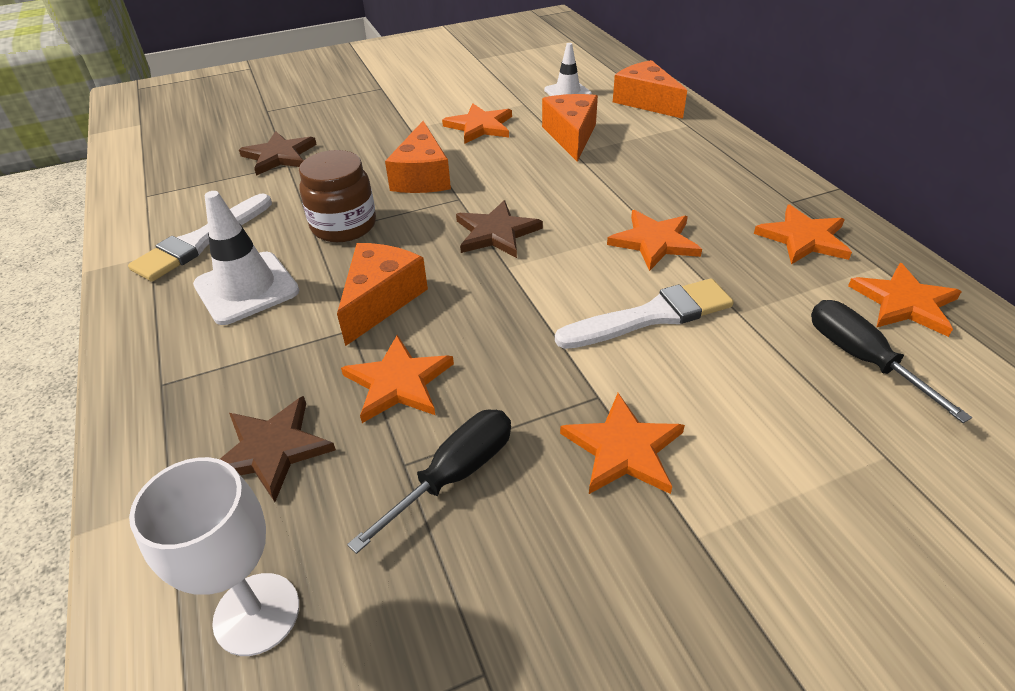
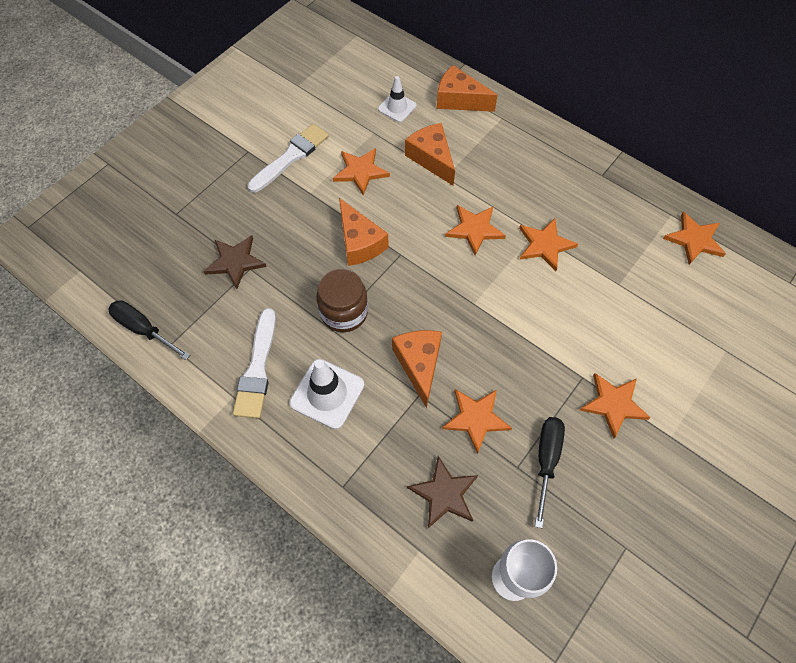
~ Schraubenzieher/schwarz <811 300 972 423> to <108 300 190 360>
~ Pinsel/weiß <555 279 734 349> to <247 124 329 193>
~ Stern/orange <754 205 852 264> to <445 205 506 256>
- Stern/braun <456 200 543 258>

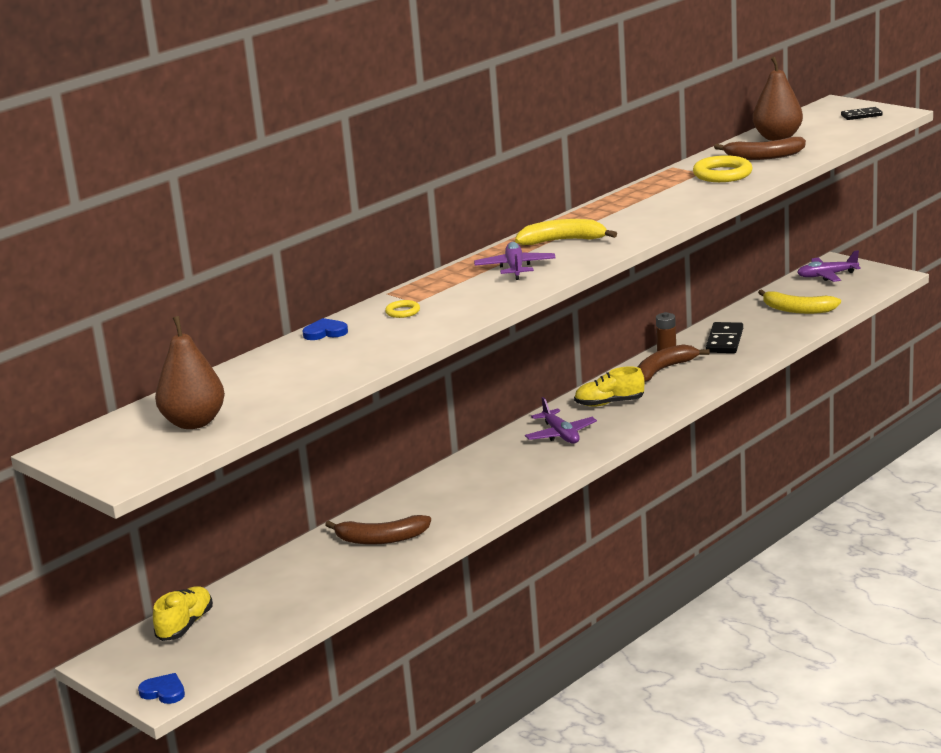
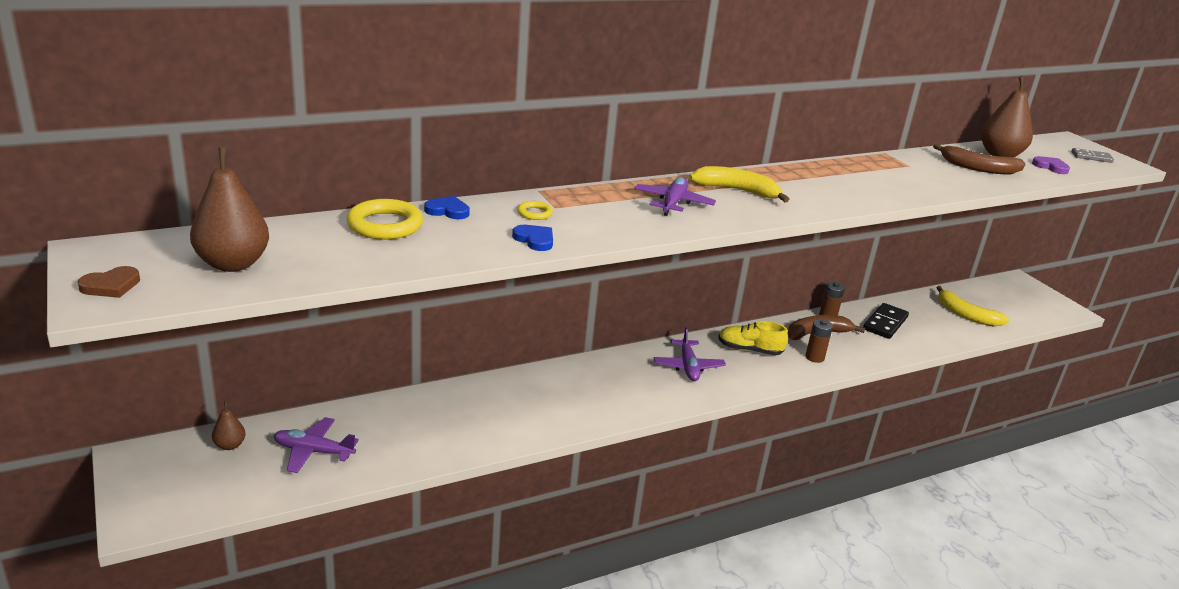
+ Herz/braun <78 266 140 298>
~ Schuh/gelb <153 586 213 641> to Birne/braun <212 402 246 450>
~ Flugzeug/lila <797 250 861 282> to <274 417 359 473>
~ Ring/gelb <693 155 752 182> to <347 199 423 240>
~ Herz/blau <138 673 185 704> to <512 225 553 251>
+ Batterie/braun <806 319 833 363>
+ Herz/lila <1032 156 1070 174>
~ Dominostein/schwarz <841 107 883 120> to Dominostein/grau <1071 148 1114 163>
- Banane/braun <325 515 431 545>

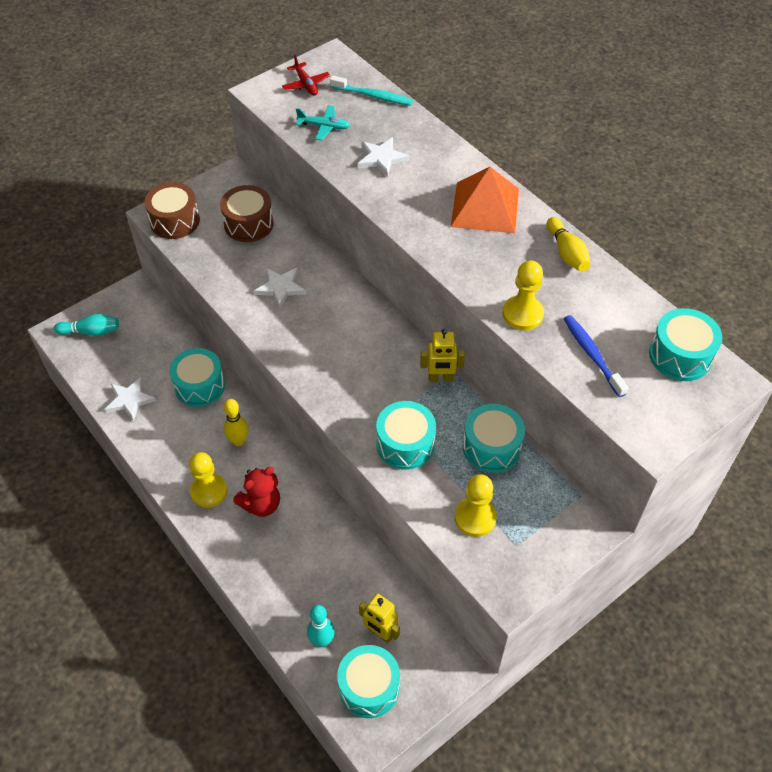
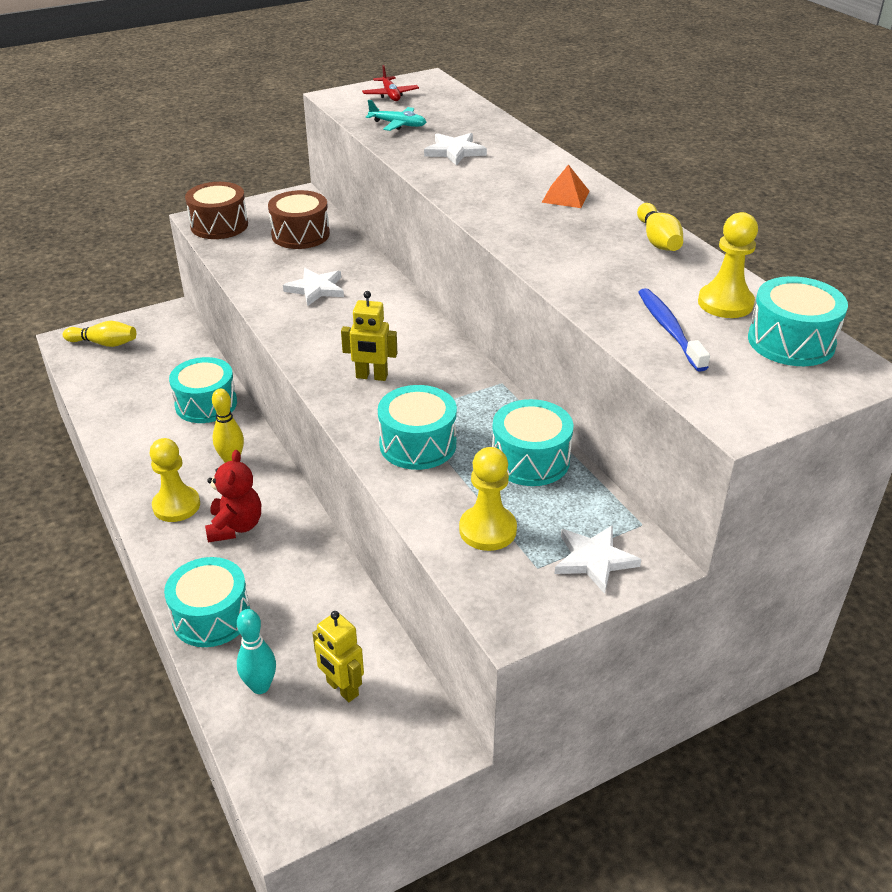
~ Bowlingkegel/türkis <54 314 119 336> to Bowlingkegel/gelb <63 321 136 347>
~ Trommel/türkis <337 645 400 718> to <164 557 250 647>
~ Teddybär/rot <233 467 280 517> = <205 450 261 543> 60 degrees counterclockwise
~ Roboter/gelb <420 329 465 382> to <341 291 397 381>
~ Pyramide/orange <451 167 519 233> = <542 164 589 208> x0.51
~ Stern/weiß <105 377 156 421> to <555 525 641 594>
~ Bauer/gelb <503 260 544 330> to <698 212 758 318>
- Zahnbürste/türkis <330 75 413 106>

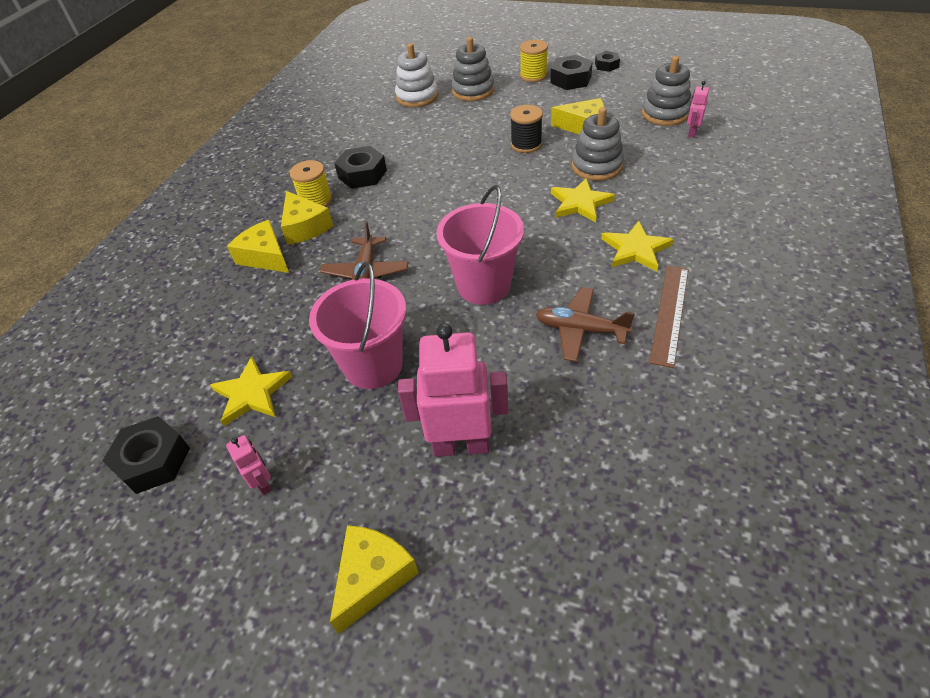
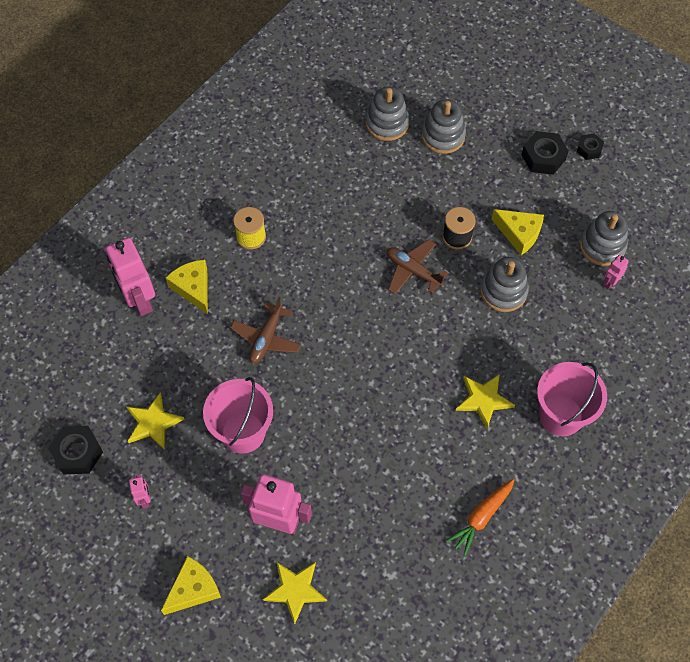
+ Roboter/rosa <106 238 155 316>
~ Stern/gelb <551 178 615 223> to <263 562 327 624>
~ Stapelspielzeug/weiß <395 43 438 107> to Stapelspielzeug/grau <366 87 409 141>
~ Flugzeug/braun <536 287 635 362> to <387 240 448 294>
+ Karotte/orange <446 479 515 556>
~ Eimer/rosa <436 185 524 305> to <537 362 607 436>
- Käse/gelb <281 191 333 245>
- Sechskantmutter/schwarz <334 146 387 189>
- Garnrolle/gelb <520 40 548 82>
- Lineal/braun <649 265 689 368>

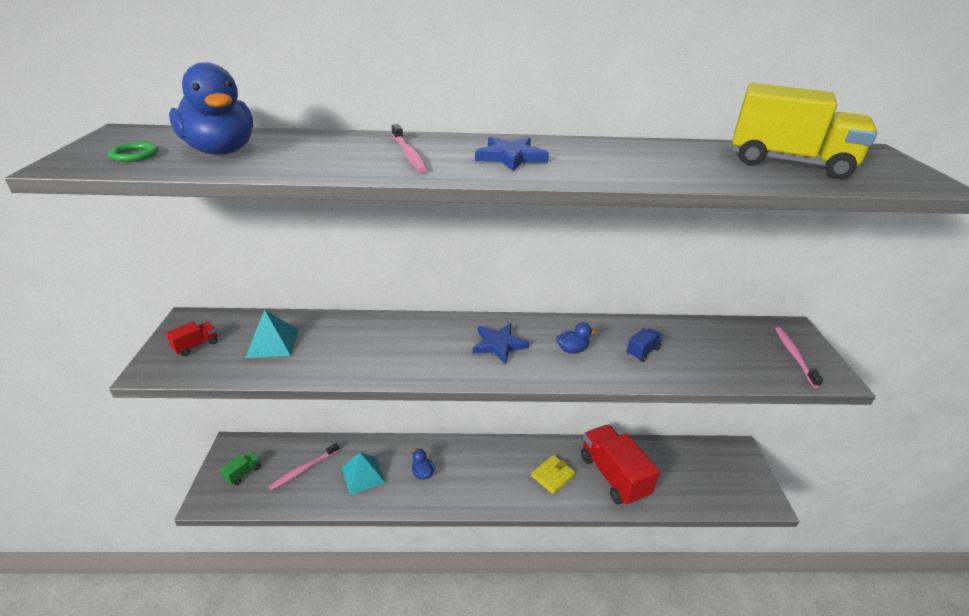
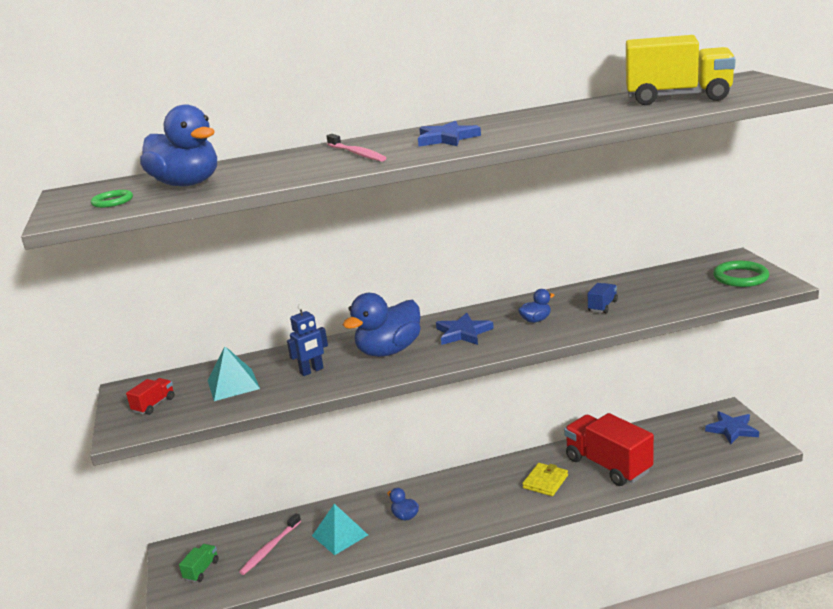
+ Roboter/blau <287 304 328 376>
+ Ente/blau <343 293 421 357>
+ Stern/blau <705 411 759 444>
~ Zahnbürste/rosa <775 327 823 388> to Ring/grün <713 261 769 287>

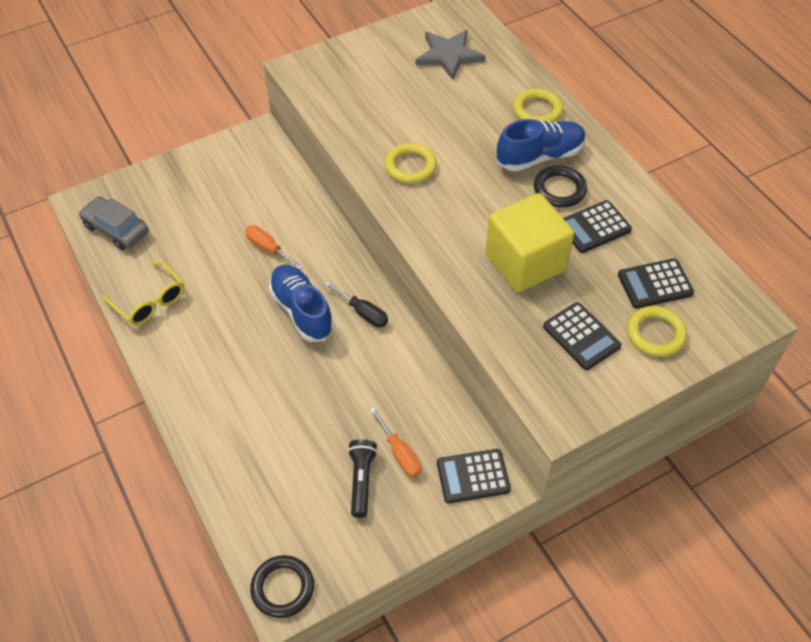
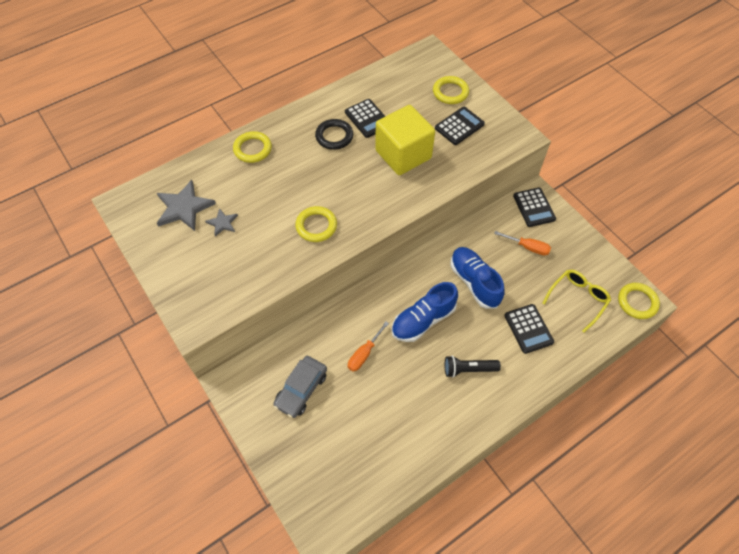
+ Stern/grau <205 208 238 236>
~ Auto/grau <79 196 149 250> to <273 356 327 418>
~ Taschenlampe/schwarz <348 439 378 518> to <445 356 501 378>
~ Schuh/blau <497 119 586 171> to <451 247 505 309>
~ Schraubenzieher/orange <369 407 421 477> = <494 231 551 256> 60 degrees clockwise
~ Taschenrechner/schwarz <618 259 694 309> to <504 304 554 354>
~ Brille/gelb <102 261 185 326> to <543 270 611 332>
~ Ring/schwarz <250 555 314 618> to Ring/gelb <618 283 660 319>
- Schraubenzieher/schwarz <324 281 388 327>

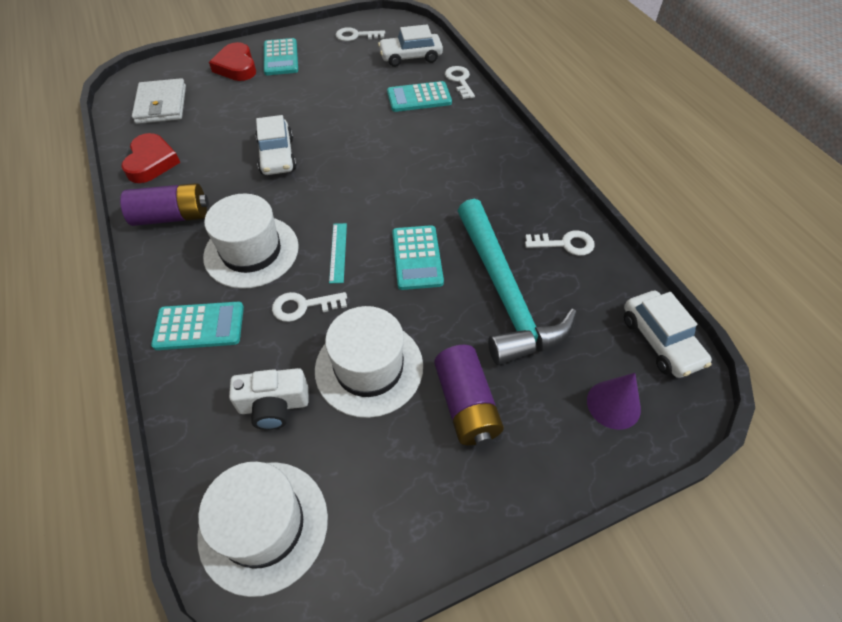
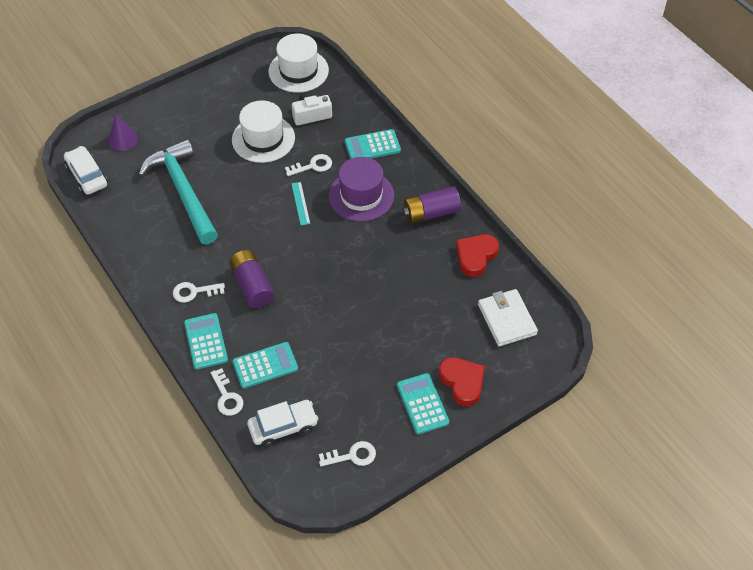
~ Schlüssel/weiß <525 230 595 256> to <173 282 225 303>
~ Taschenrechner/türkis <392 225 444 290> to <184 313 228 370>
~ Batterie/lila <434 345 504 446> to <230 250 274 308>
~ Hut/weiß <203 194 299 289> to Hut/lila <329 157 394 222>
~ Herz/rot <121 133 180 183> = <456 234 499 277> 45 degrees clockwise
- Auto/weiß <256 115 297 175>

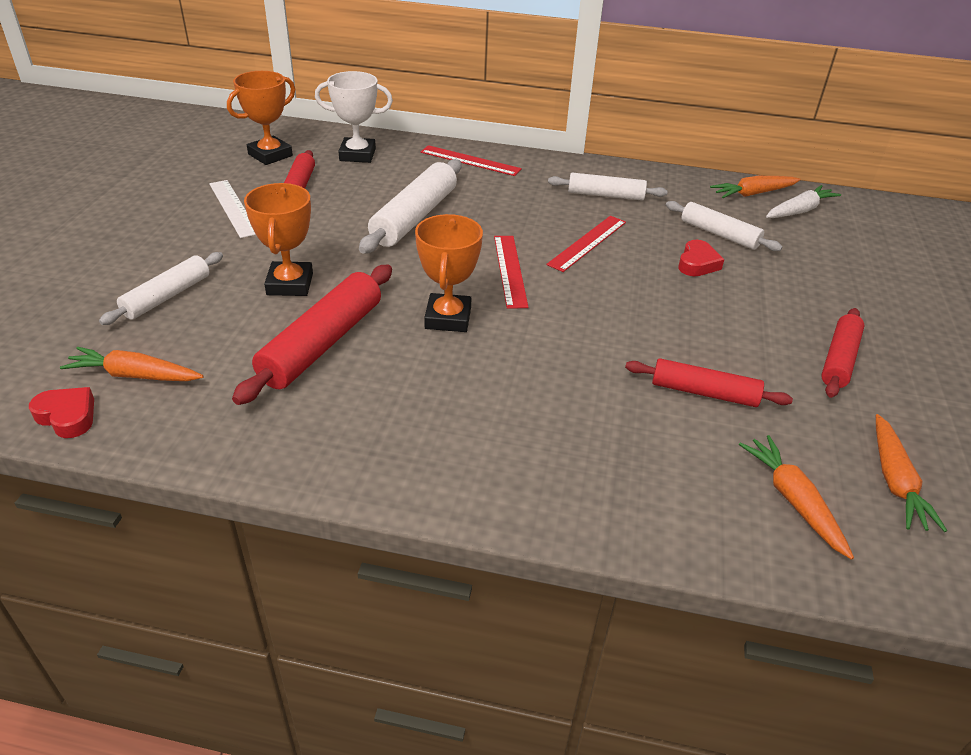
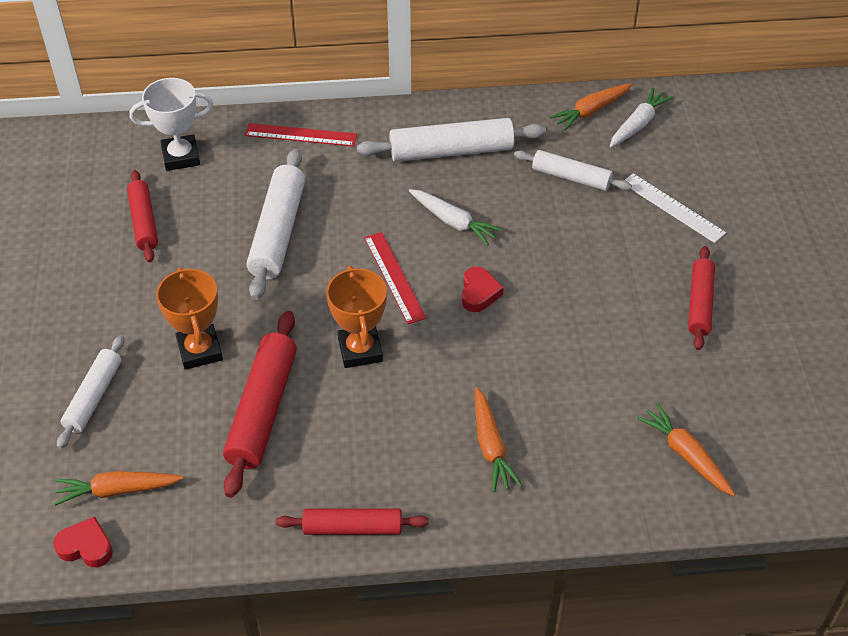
~ Nudelholz/rot <625 358 793 407> to <276 508 429 535>
~ Nudelholz/weiß <548 173 667 201> = <357 118 546 162> x1.58
~ Lineal/rot <546 216 626 272> to Karotte/weiß <409 189 502 246>
~ Herz/rot <678 240 725 276> to <462 267 504 312>
~ Karotte/orange <876 414 947 532> to <475 387 523 492>
~ Lineal/weiß <209 180 256 238> to <625 173 726 243>
- Pokal/orange <227 71 295 165>

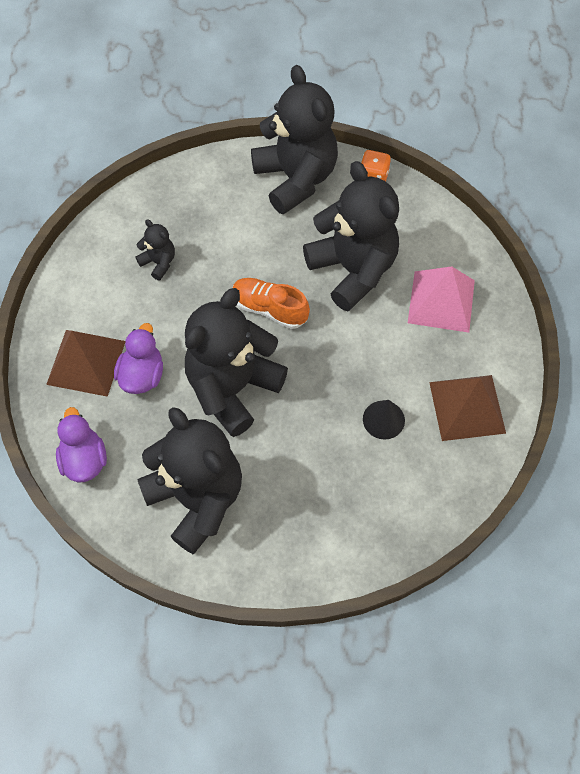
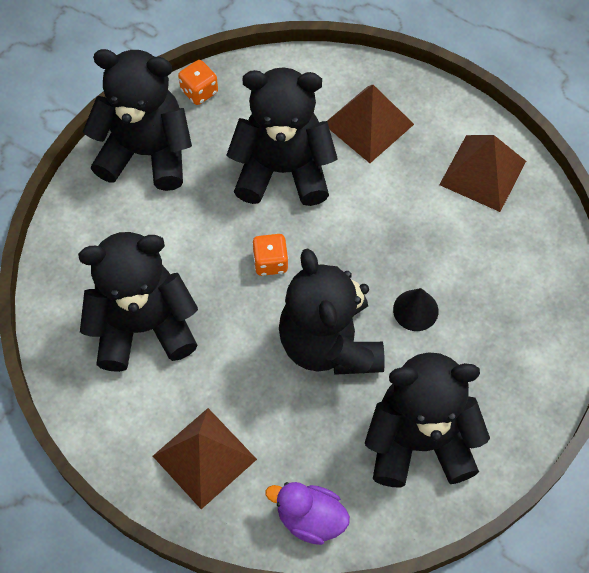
~ Teddybär/schwarz <135 219 175 280> = <78 232 198 372> x2.30
~ Schuh/orange <233 278 310 329> to Spielwürfel/orange <252 234 288 276>
~ Pyramide/rosa <408 266 475 333> to Pyramide/braun <327 85 414 163>
~ Kegel/schwarz <363 400 405 439> to <393 288 438 331>
- Ente/lila <114 323 163 394>

